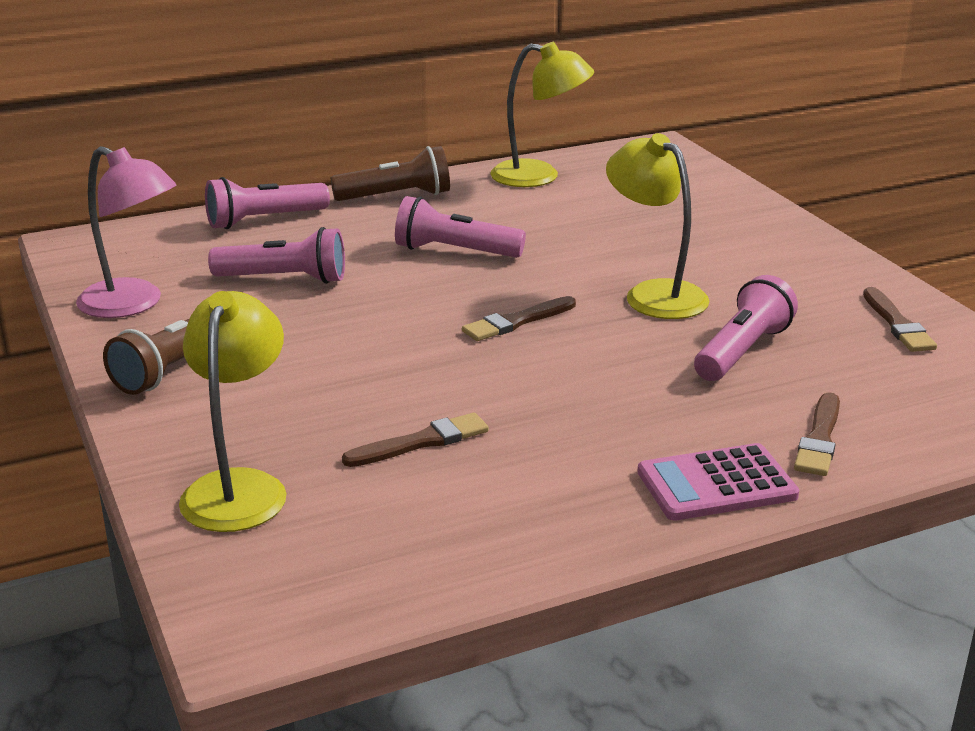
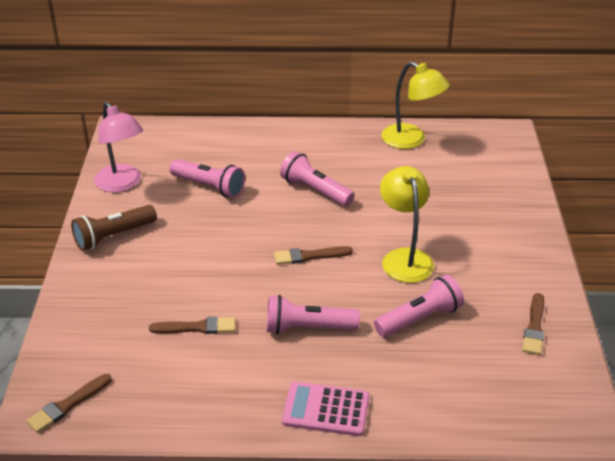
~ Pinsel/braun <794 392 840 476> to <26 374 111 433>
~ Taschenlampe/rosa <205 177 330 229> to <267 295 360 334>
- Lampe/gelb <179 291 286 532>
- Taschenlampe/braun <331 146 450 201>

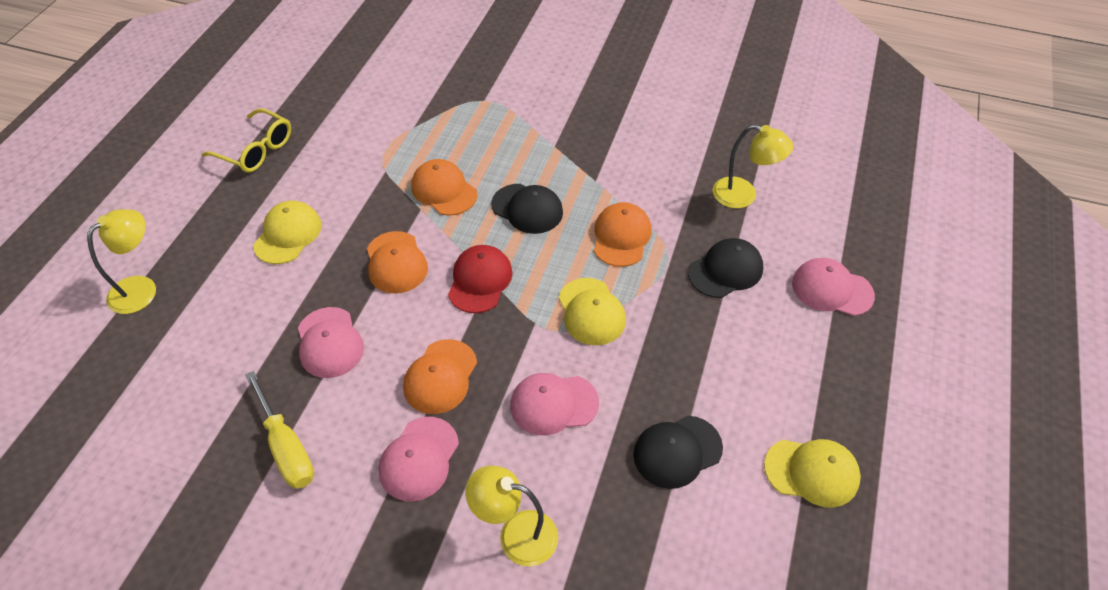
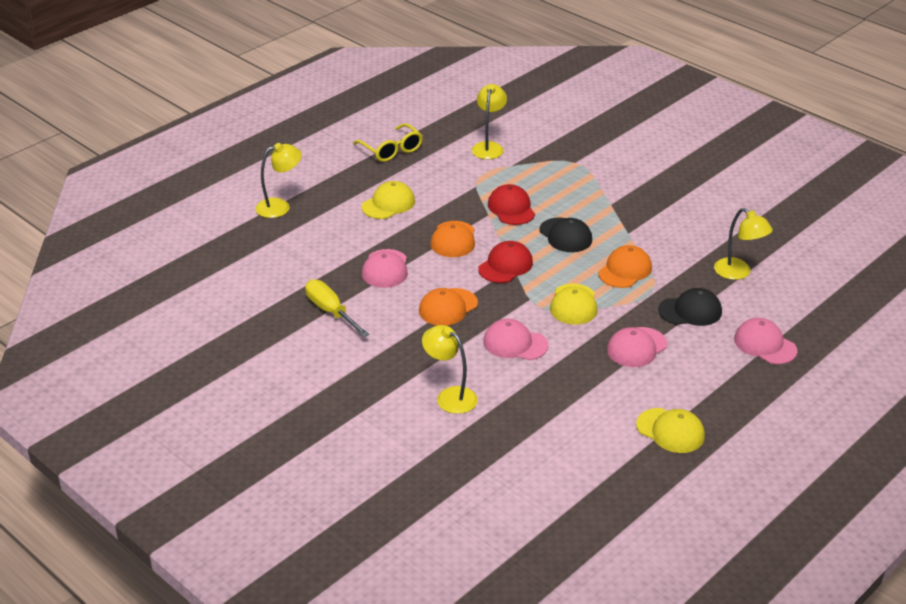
~ Schraubenzieher/gelb <245 371 314 489> = <305 279 369 337> 150 degrees clockwise
+ Lampe/gelb <472 84 507 159>
~ Kappe/orange <411 159 477 216> to Kappe/rot <488 184 535 225>
~ Kappe/rosa <379 417 459 501> to <607 327 667 367>
- Kappe/schwarz <633 416 723 489>

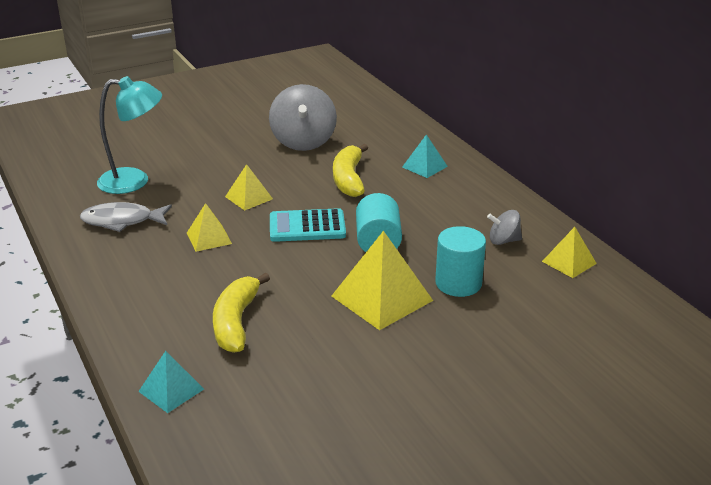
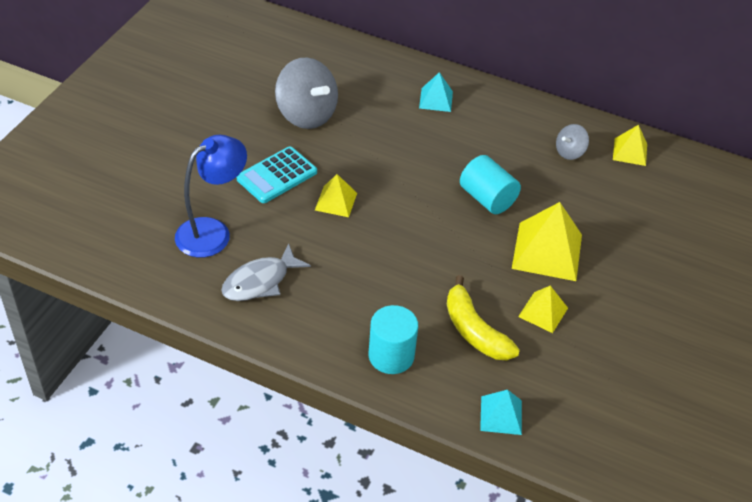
~ Lampe/türkis <97 76 162 194> to Lampe/blau <175 135 247 258>
~ Taschenrechner/türkis <270 208 346 242> to <237 146 317 203>
~ Vollzylinder/türkis <435 226 486 297> to <369 305 418 374>
~ Pyramide/gelb <187 203 232 252> to <518 286 568 333>
- Banane/gelb <333 144 368 197>

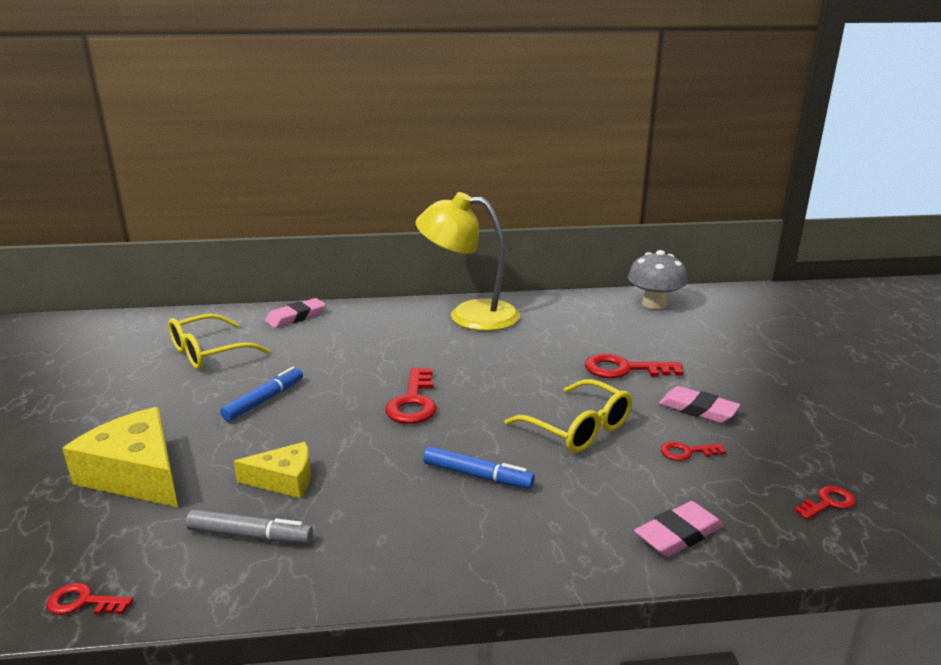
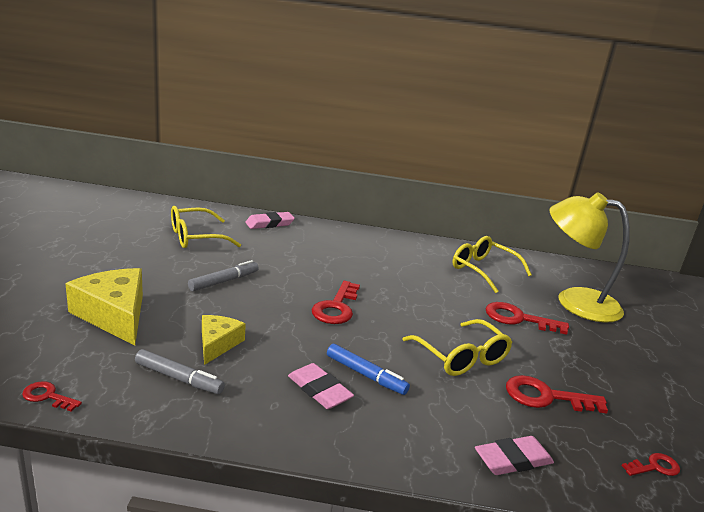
~ Filzstift/blau <220 367 303 421> to Filzstift/grau <188 260 259 291>
~ Käse/gelb <234 442 311 498> = <202 315 246 365> 90 degrees counterclockwise
~ Radiergummi/rosa <659 386 740 423> to <288 363 354 409>
+ Brille/gelb <452 236 532 293>
~ Schlüssel/rot <661 442 726 461> = <506 375 608 414> x1.82
~ Lampe/gelb <416 192 520 331> to <550 192 630 322>
- Pilz/grau <628 250 687 309>

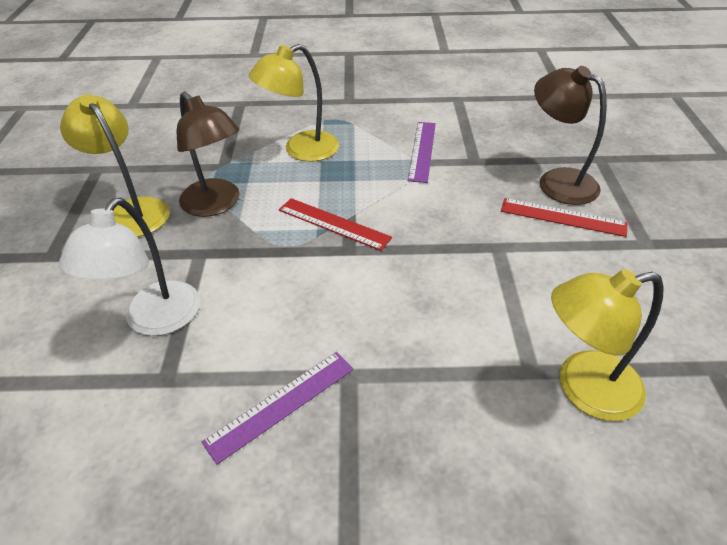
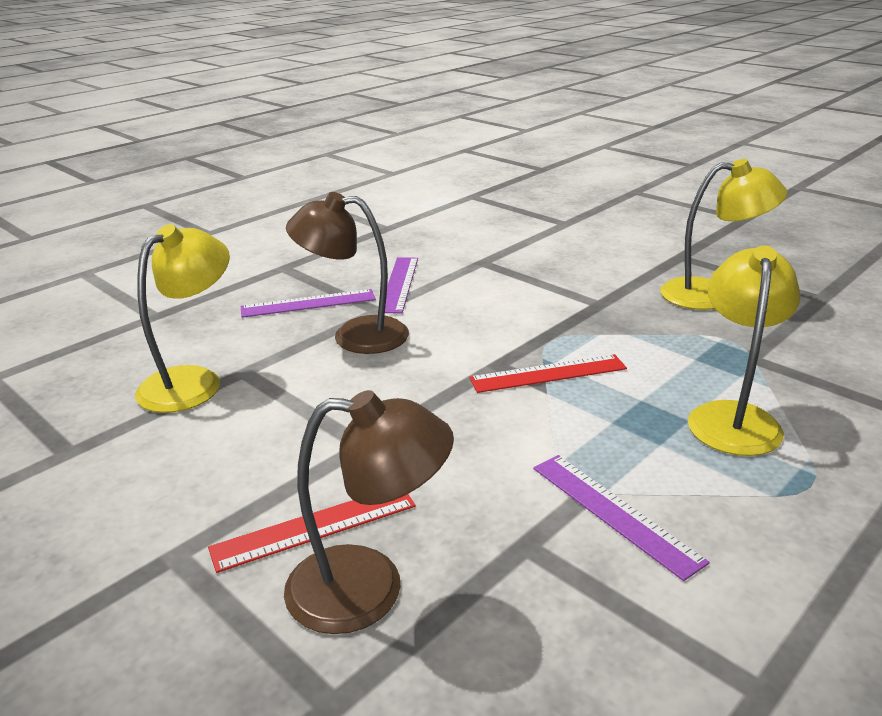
+ Lineal/lila <241 289 376 318>
~ Lampe/braun <177 91 240 217> to <286 192 409 354>
- Lampe/weiß <59 198 200 336>

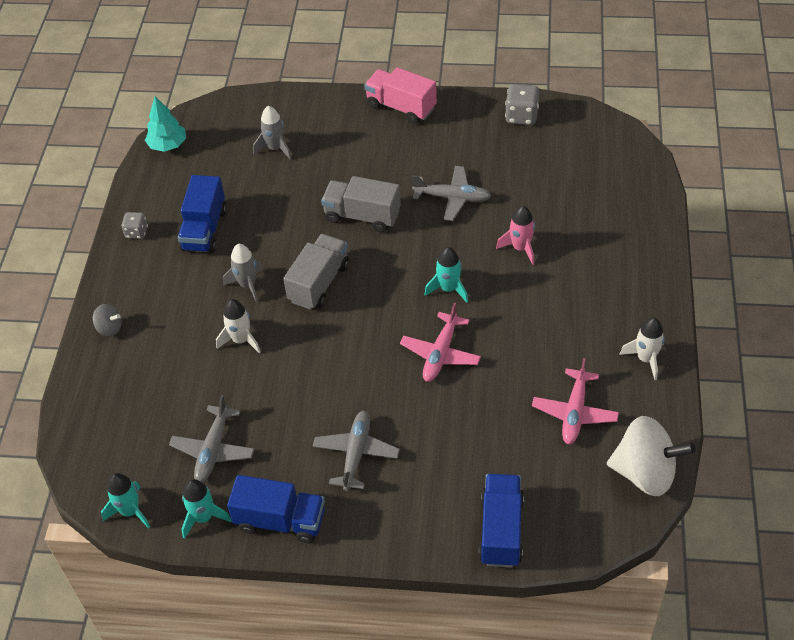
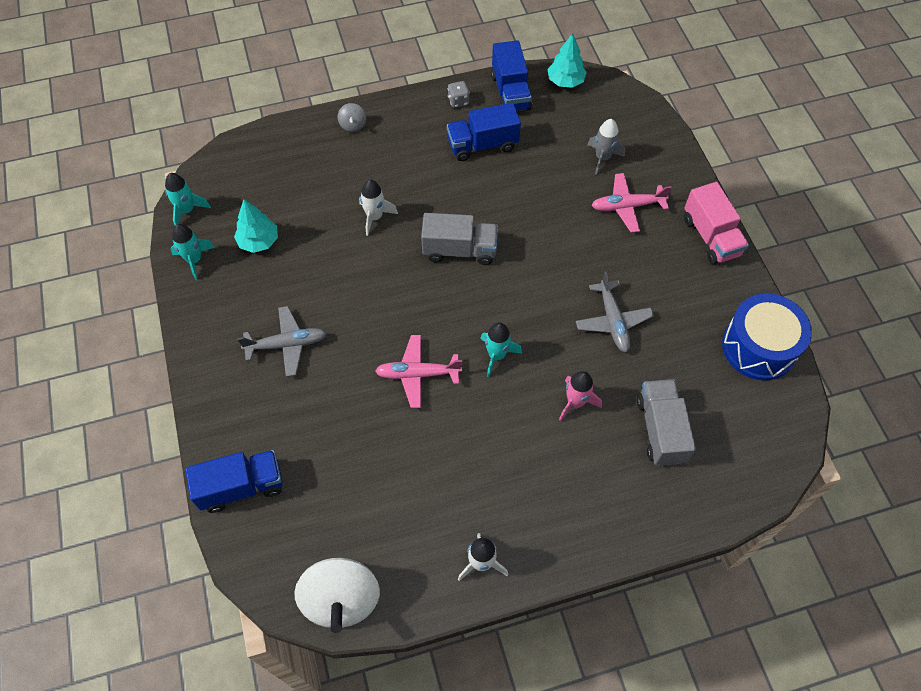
~ Flugzeug/grau <169 395 255 483> to Baum/türkis <234 199 278 253>
~ Lastwagen/blau <227 475 325 543> to <491 40 532 111>
~ Flugzeug/rosa <532 358 619 444> to <592 173 672 233>
~ Lastwagen/grau <321 176 401 232> to <637 379 696 466>
~ Lastwagen/rosa <364 67 437 124> = <684 182 749 264> 150 degrees clockwise
~ Spielwürfel/grau <505 84 539 125> to Trommel/blau <722 293 812 381>
- Rakete/grau <223 244 264 303>

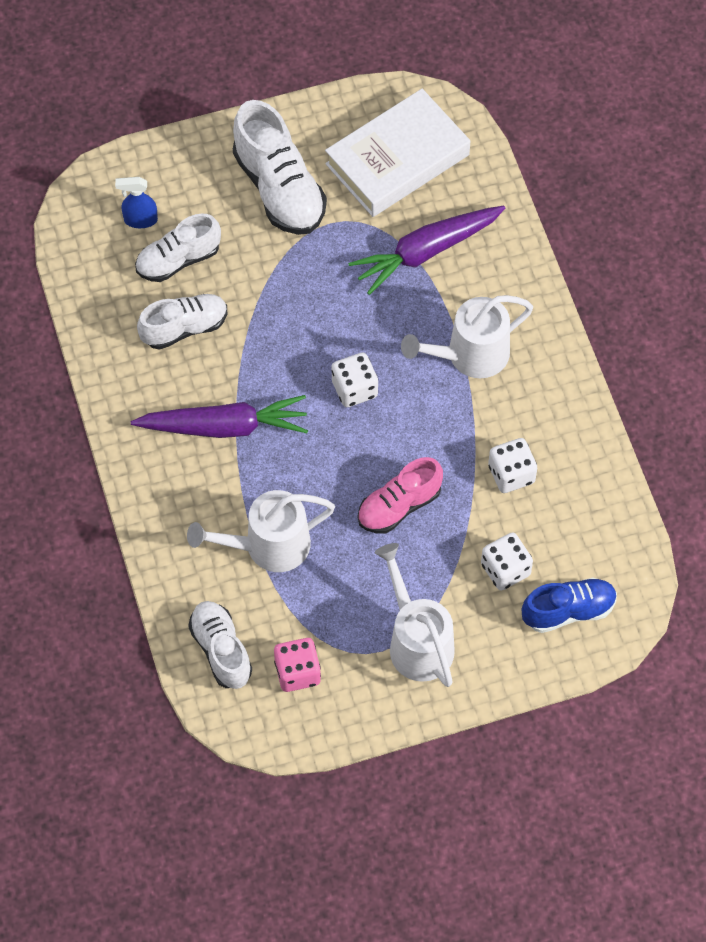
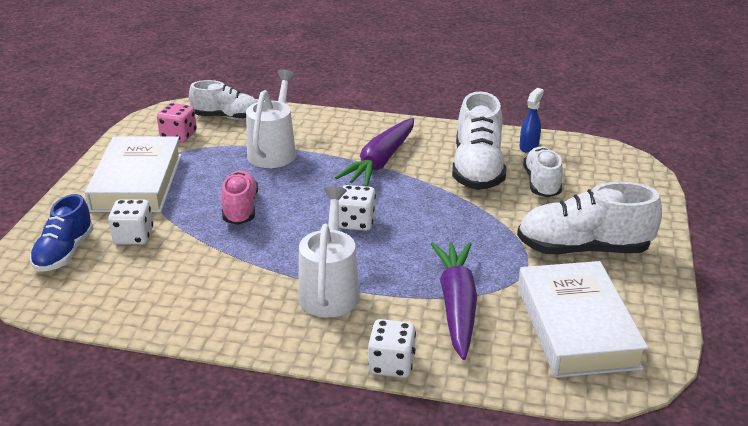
~ Gießkanne/weiß <375 543 455 687> to Buch/weiß <85 137 182 212>
~ Spielwürfel/weiß <488 438 537 493> to <368 319 416 378>
~ Schuh/weiß <137 294 227 350> = <452 91 506 190> x1.54
~ Sprühflasche/blau <115 177 158 228> to <519 88 544 153>

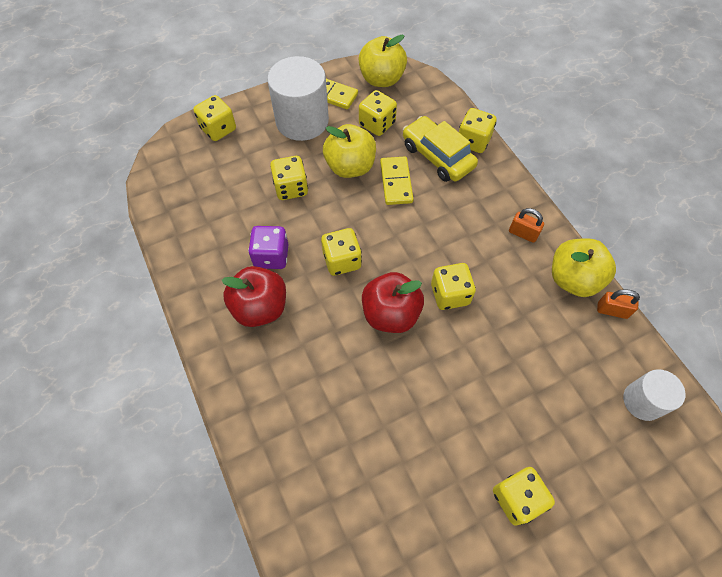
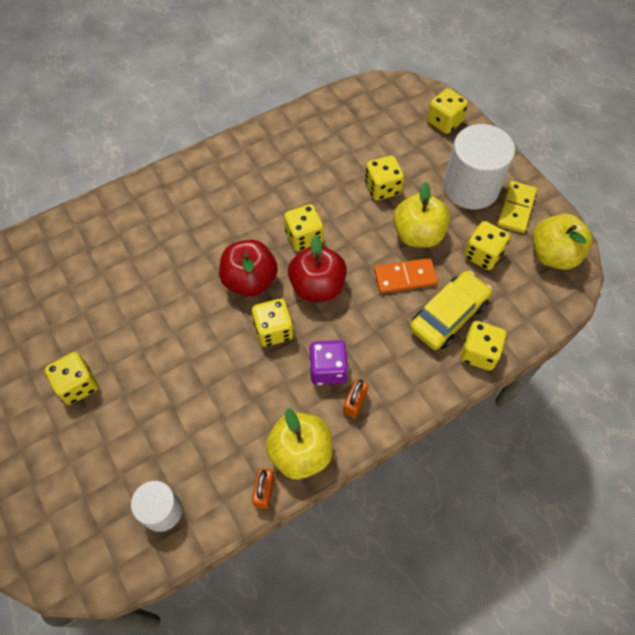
~ Apfel/rot <221 266 286 327> to <288 235 347 302>
~ Spielwürfel/lila <248 226 289 269> to <310 340 348 385>
~ Dominostein/gelb <380 156 414 205> to Dominostein/orange <374 258 438 293>

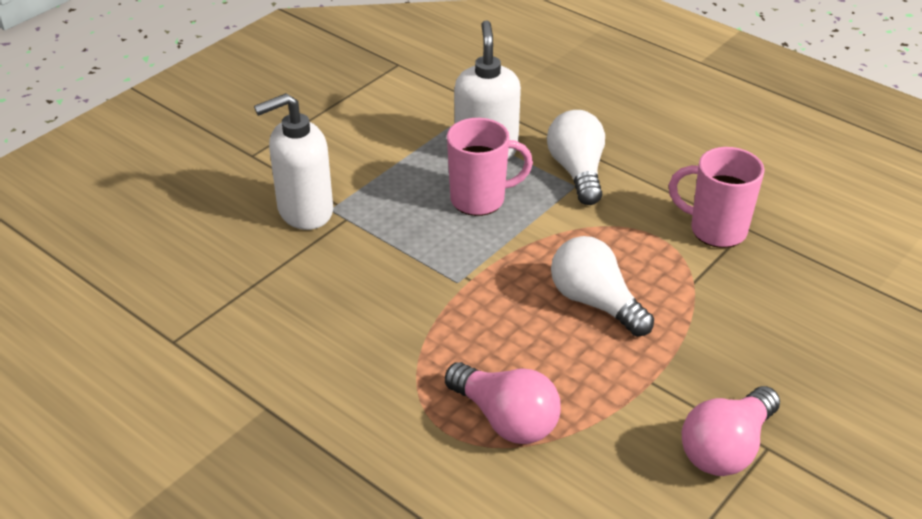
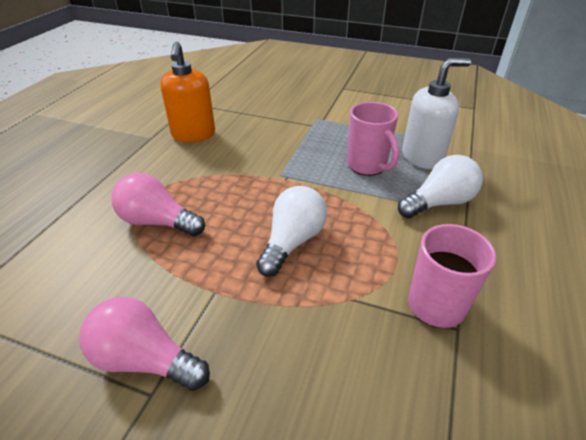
~ Glühbirne/rosa <445 362 561 444> = <111 173 205 237> 90 degrees clockwise
+ Seifenspender/orange <160 42 215 142>
- Seifenspender/weiß <254 93 333 230>

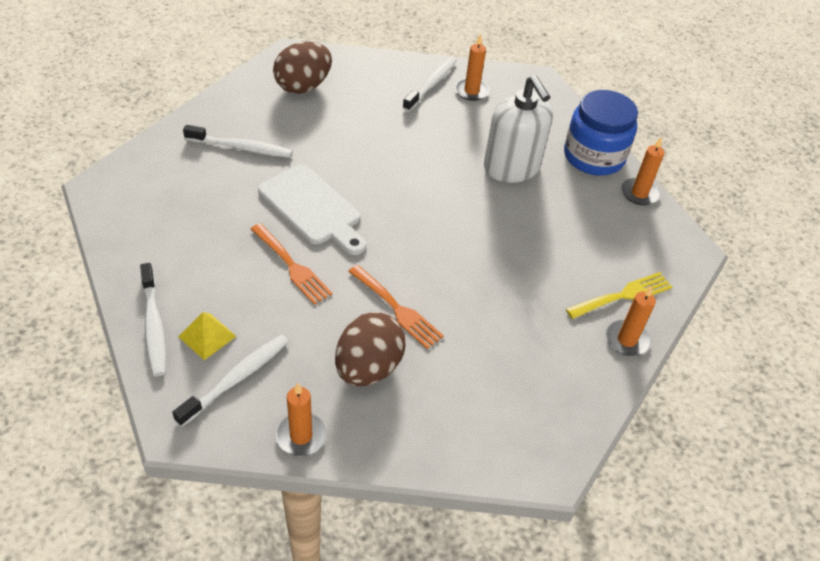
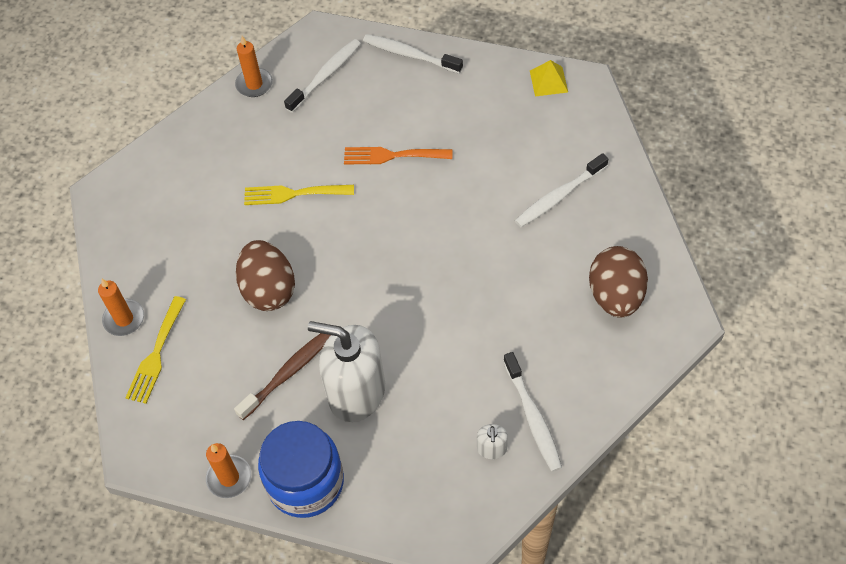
+ Zahnbürste/braun <234 333 331 420>
~ Ei/braun <335 312 405 386> to <236 240 295 311>
~ Gabel/orange <348 265 444 349> to Gabel/gelb <244 185 354 205>
~ Zahnbürste/weiß <172 334 289 427> = <284 39 361 113> 135 degrees counterclockwise
~ Kerze/orange <455 34 489 101> to Seifenspender/weiß <477 424 508 459>
~ Pyramide/gelb <178 312 237 360> to <530 60 568 96>
- Schneidebrett/weiß <258 164 366 255>

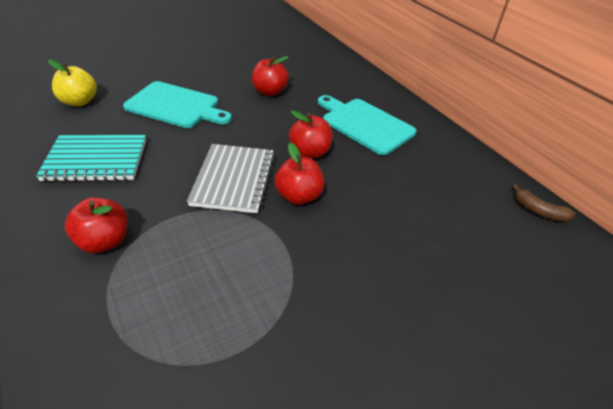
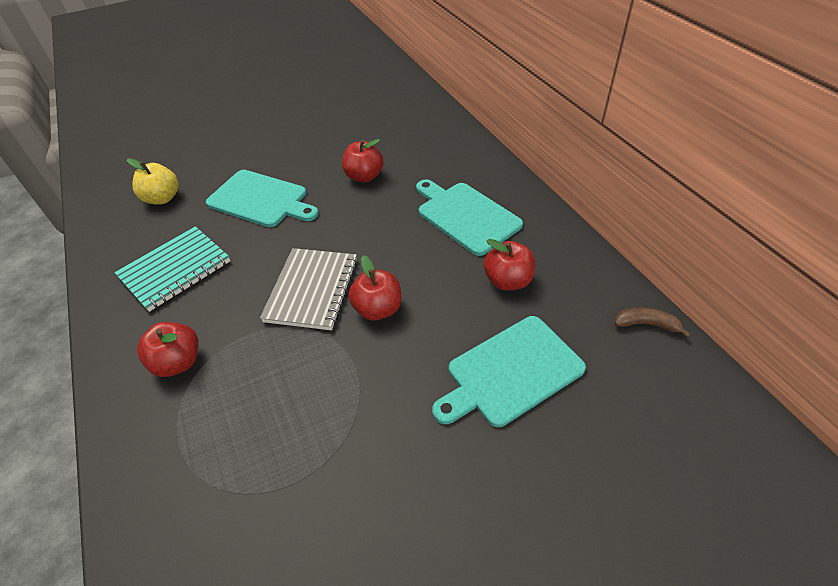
~ Notizbuch/türkis <36 135 146 182> = <115 226 230 312> 45 degrees counterclockwise
+ Schneidebrett/türkis <432 316 586 427>
~ Apfel/rot <289 110 333 158> to <484 239 535 291>
~ Banane/braun <513 184 576 222> = <614 307 691 338> 150 degrees clockwise

